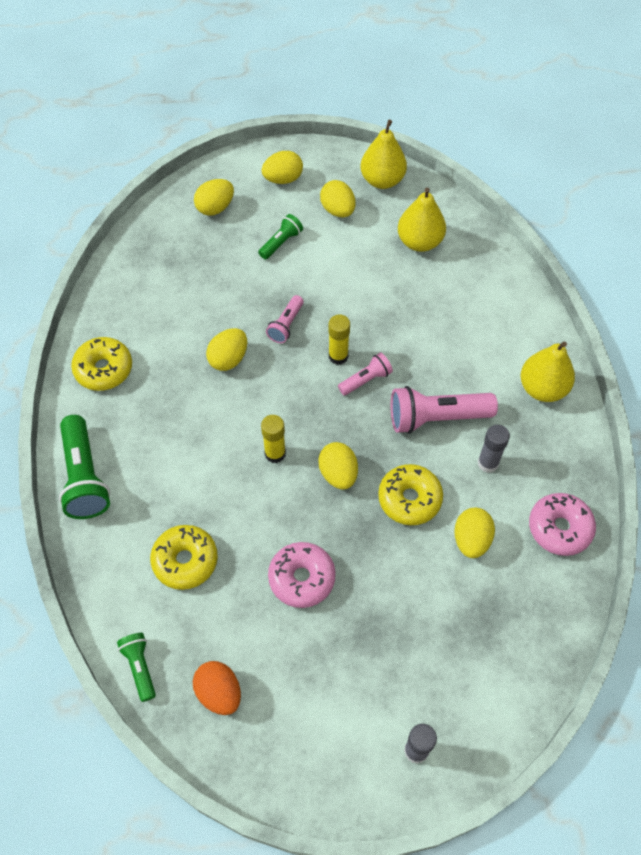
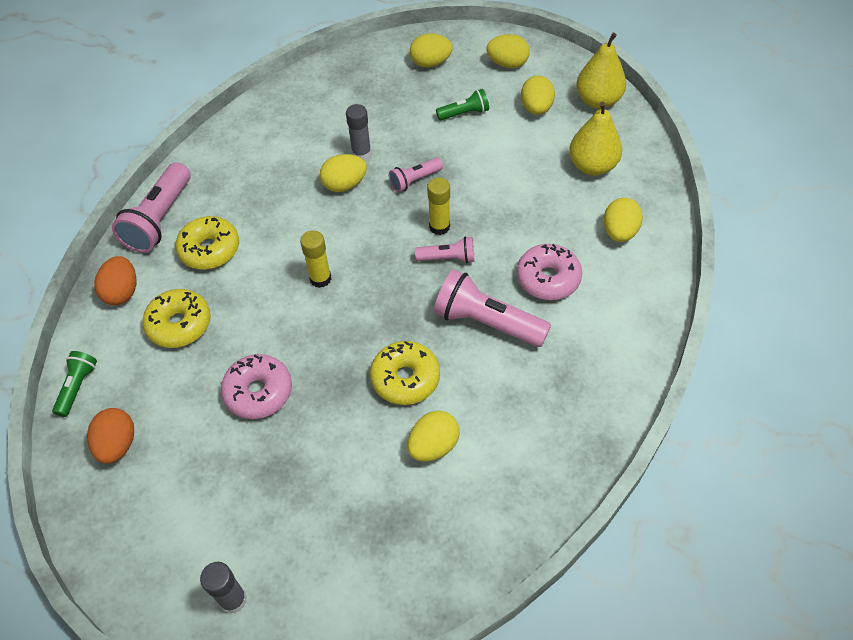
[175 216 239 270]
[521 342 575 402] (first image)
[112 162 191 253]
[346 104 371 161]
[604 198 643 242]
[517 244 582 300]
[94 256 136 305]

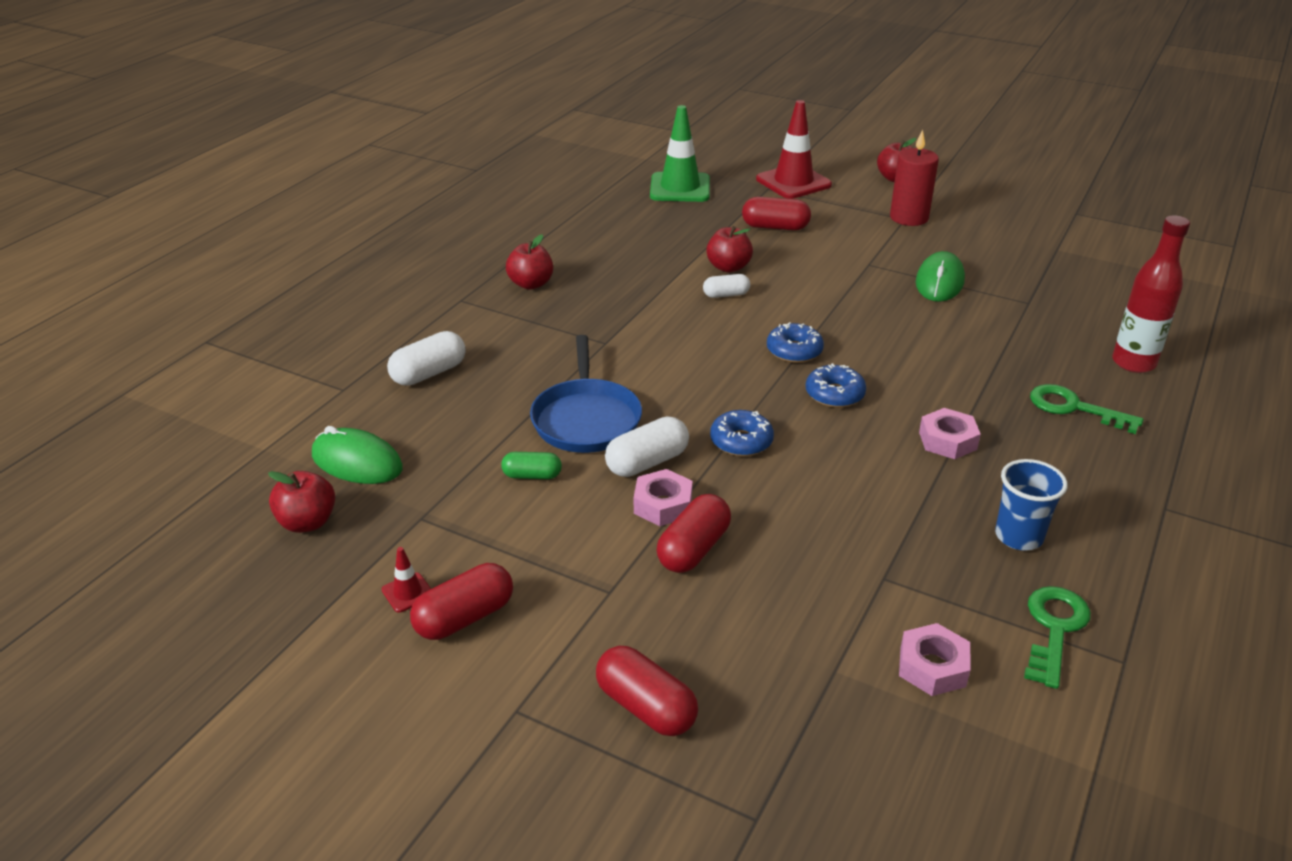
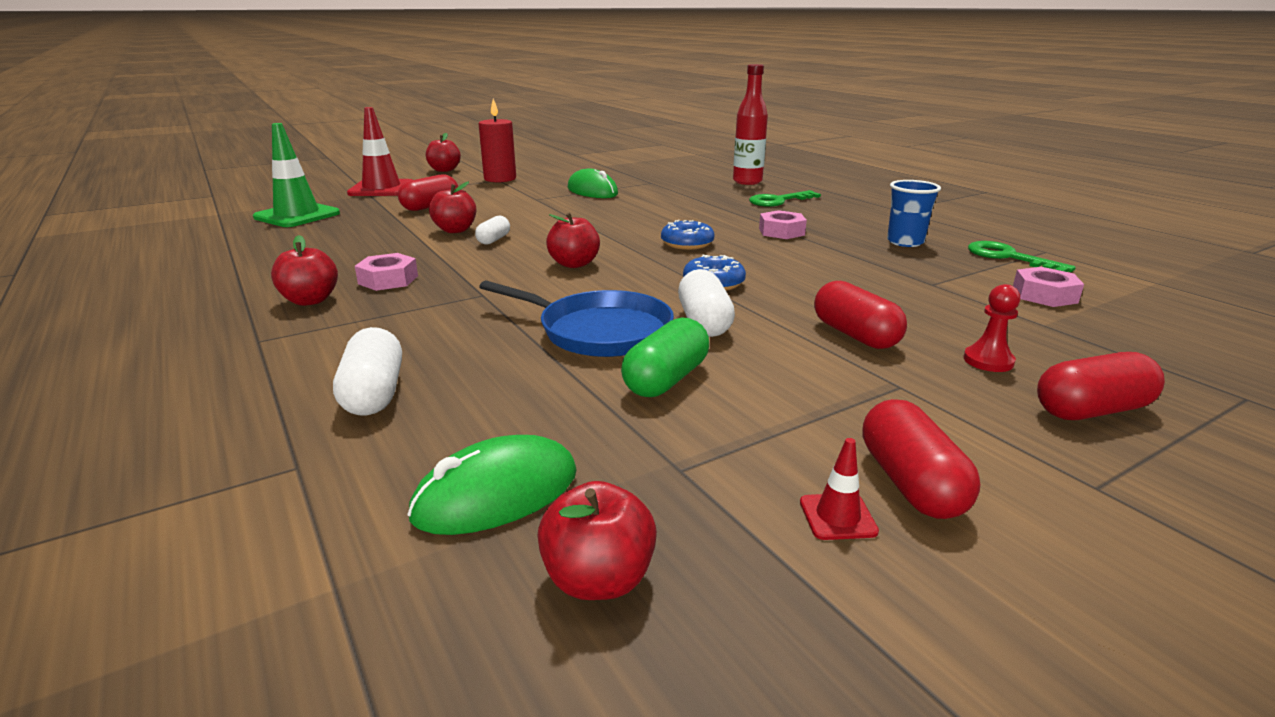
[767 322 824 363] (first image)
[621 317 709 397]
[355 253 418 291]
[546 213 600 268]
[963 284 1020 372]

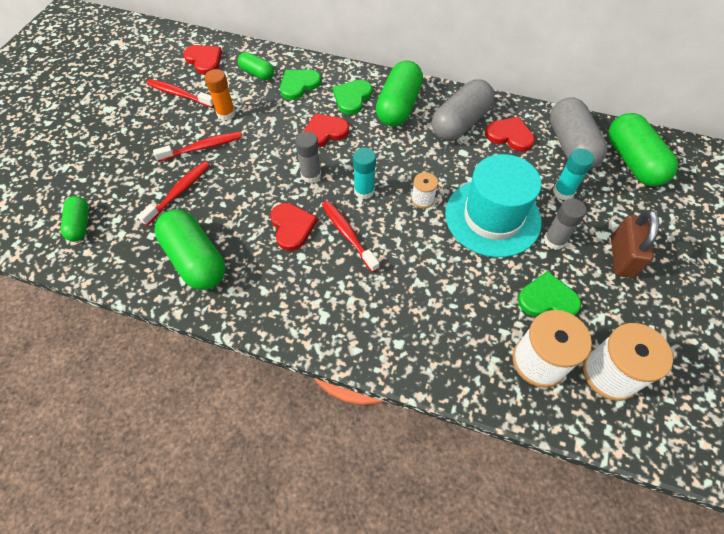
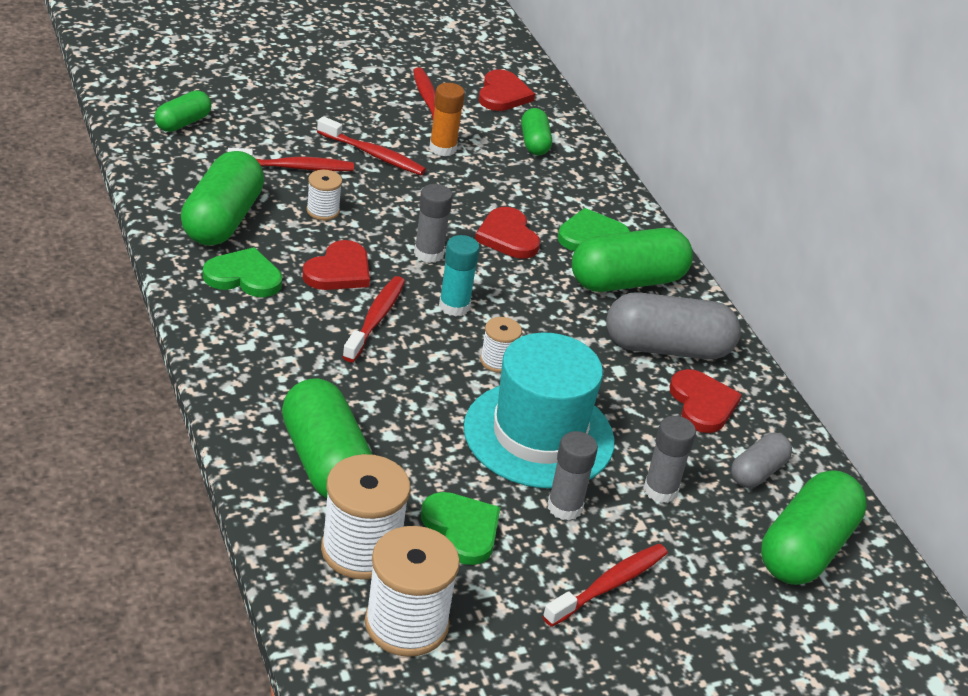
[203 247 282 297]
[731 433 792 488]
[475 207 540 258]
[643 416 696 503]
[543 544 667 627]
[307 170 342 220]
[282 378 373 498]

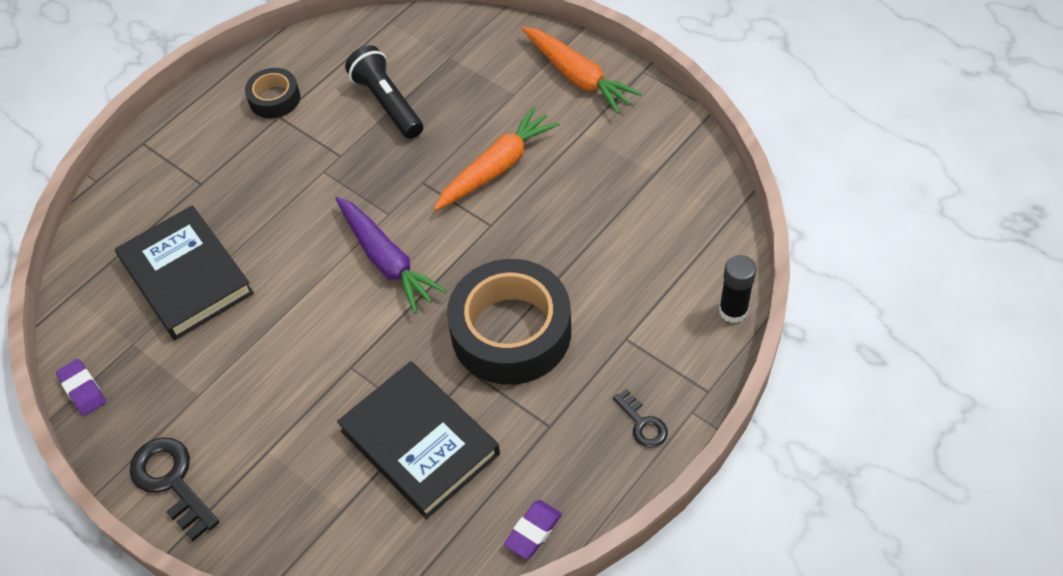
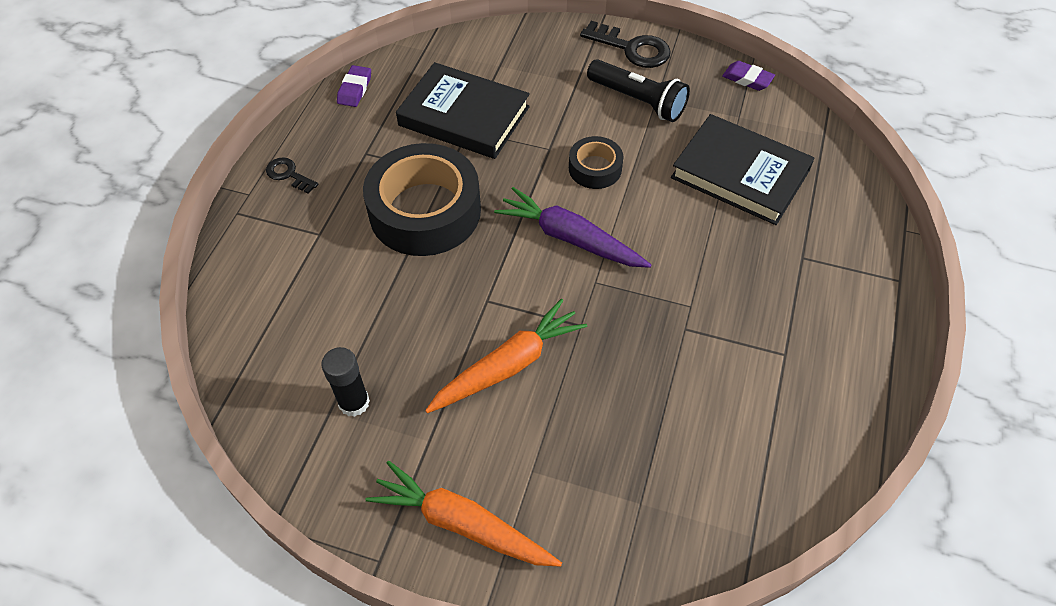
[587 59 690 122]
[569 136 624 189]
[425 299 587 413]
[322 347 370 417]

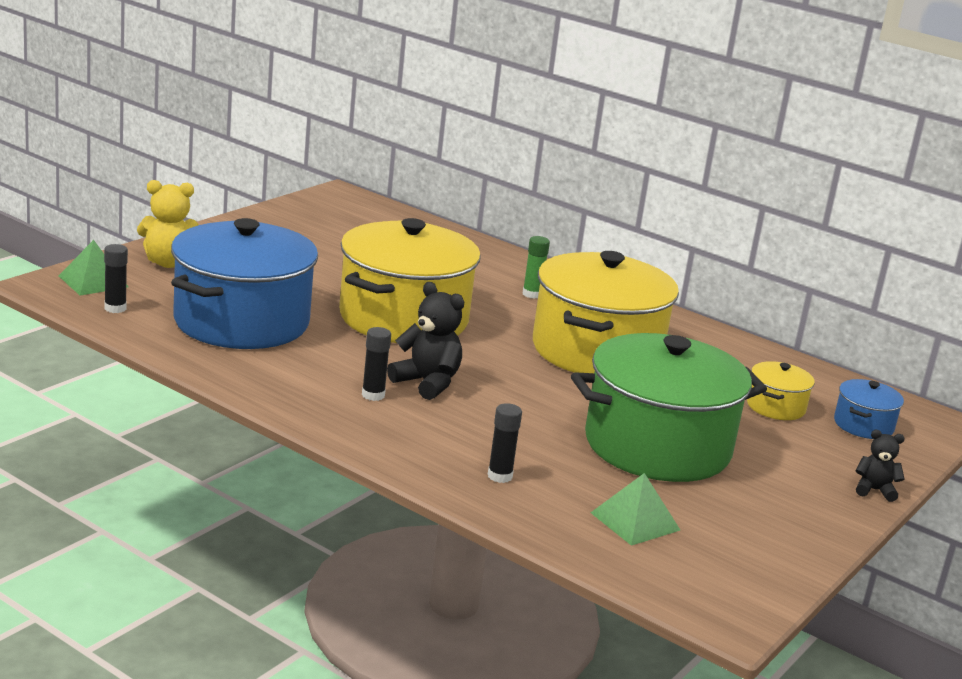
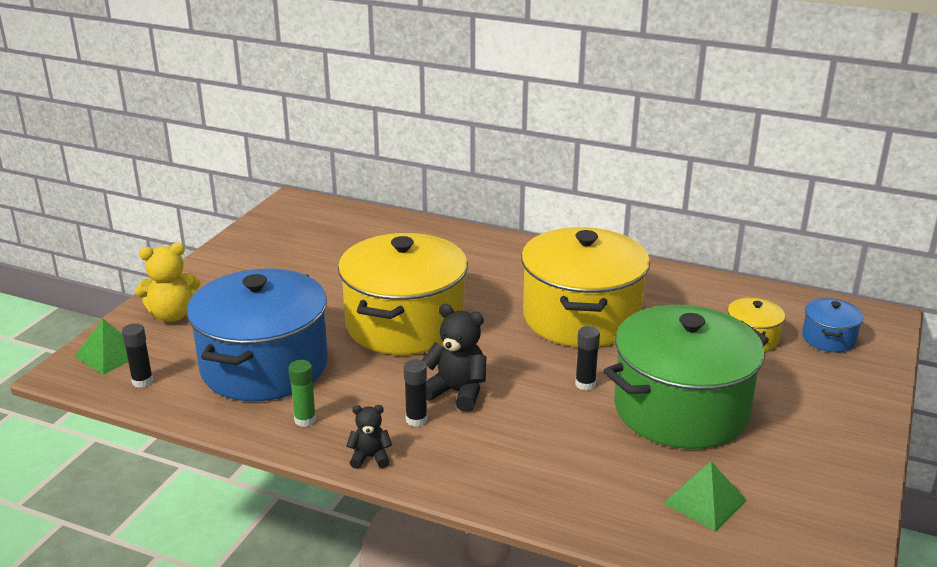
[289 360 316 427]
[575 326 600 390]
[346 405 392 469]

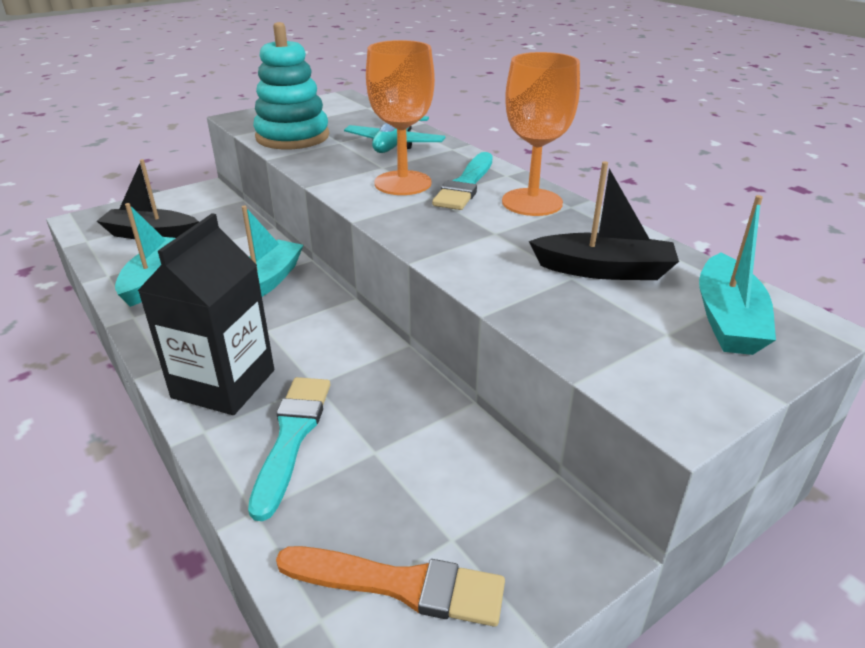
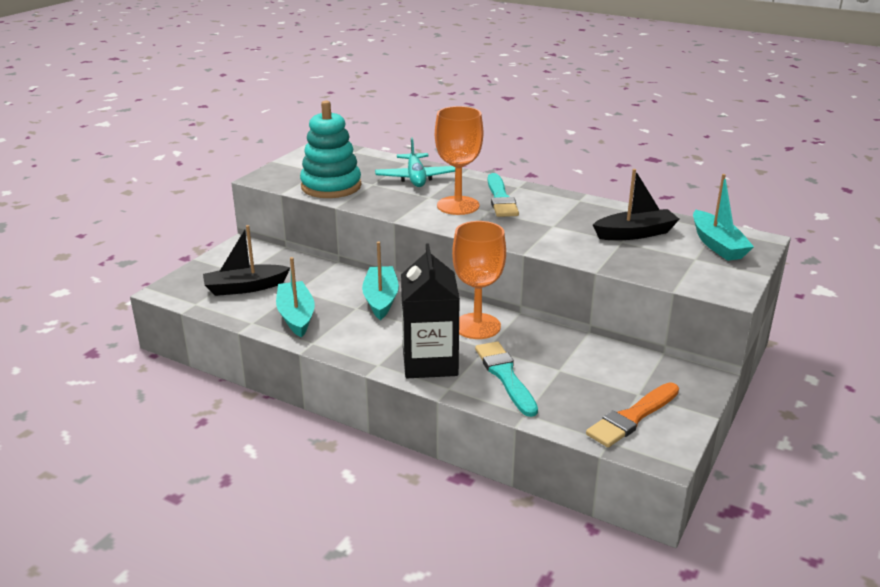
[452 221 506 339]
[586 382 679 447]

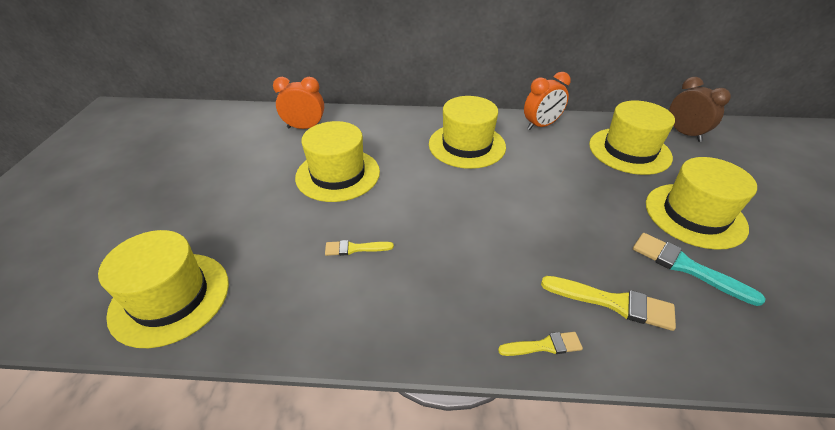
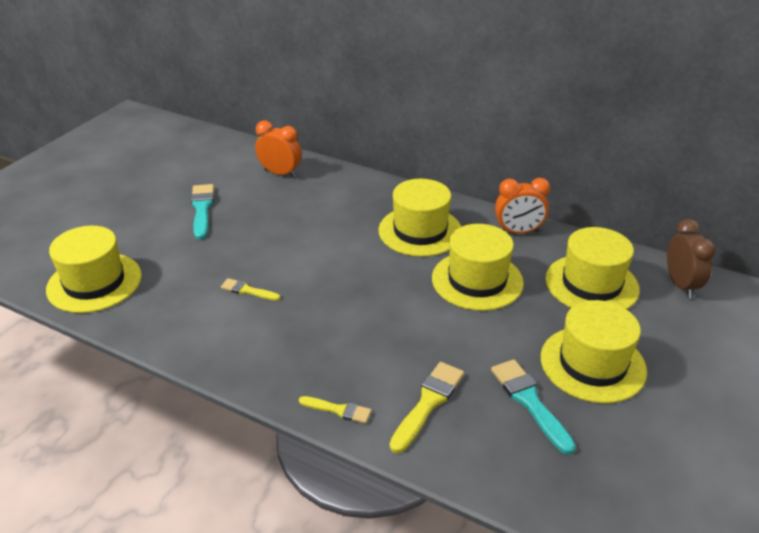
[432 224 524 311]
[390 362 464 453]
[191 184 214 240]

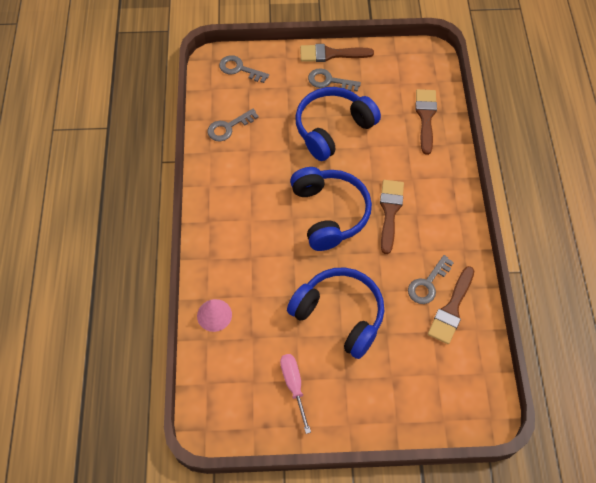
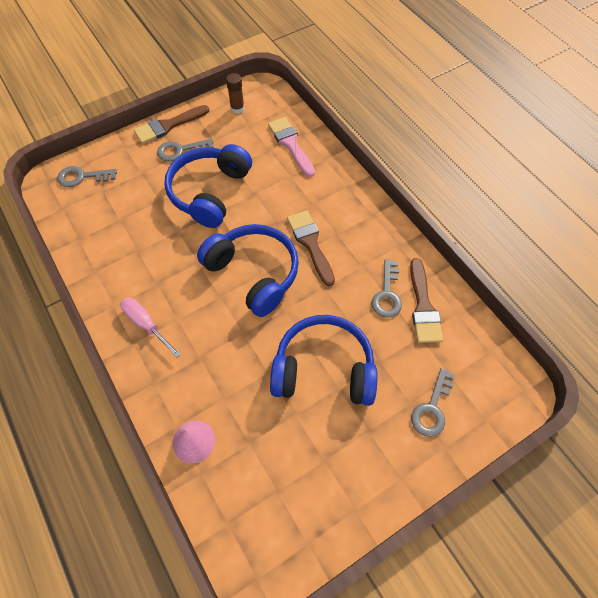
[268 117 315 177]
[411 368 455 437]
[120 297 181 358]
[226 73 245 114]

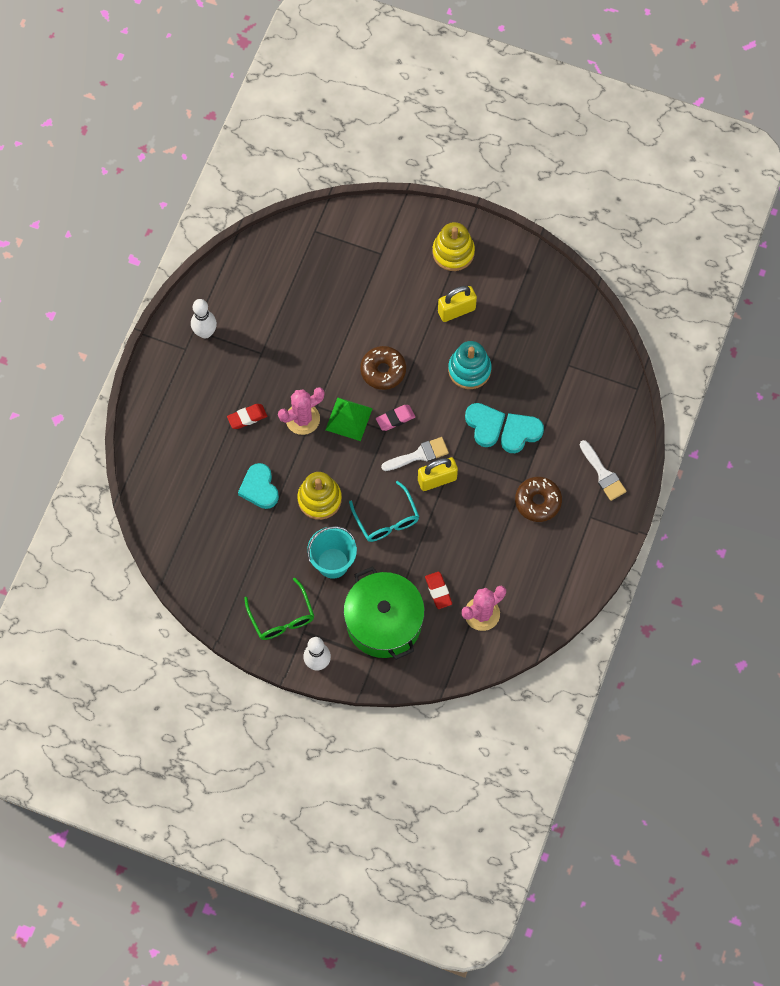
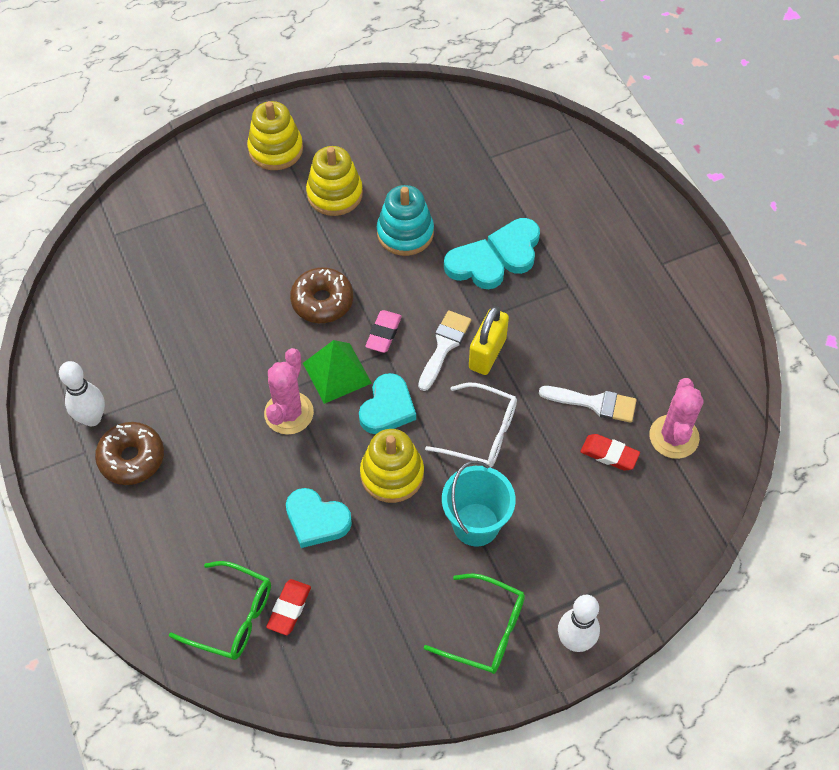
[306 146 363 216]
[266 579 311 635]
[539 386 637 423]
[95 422 164 485]
[425 383 517 468]
[343 566 425 660] (first image)
[359 373 416 434]
[169 561 271 660]

